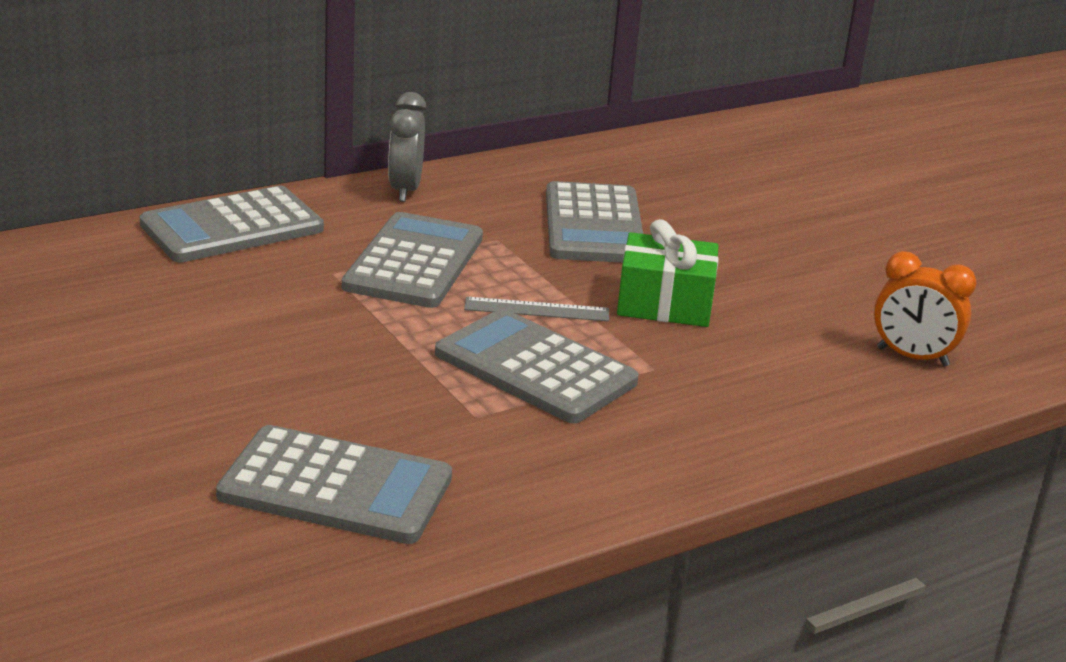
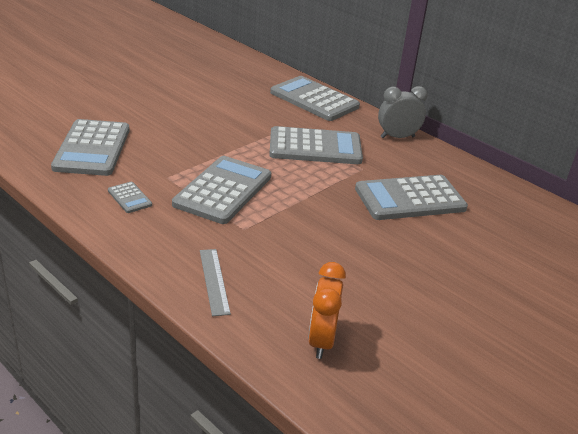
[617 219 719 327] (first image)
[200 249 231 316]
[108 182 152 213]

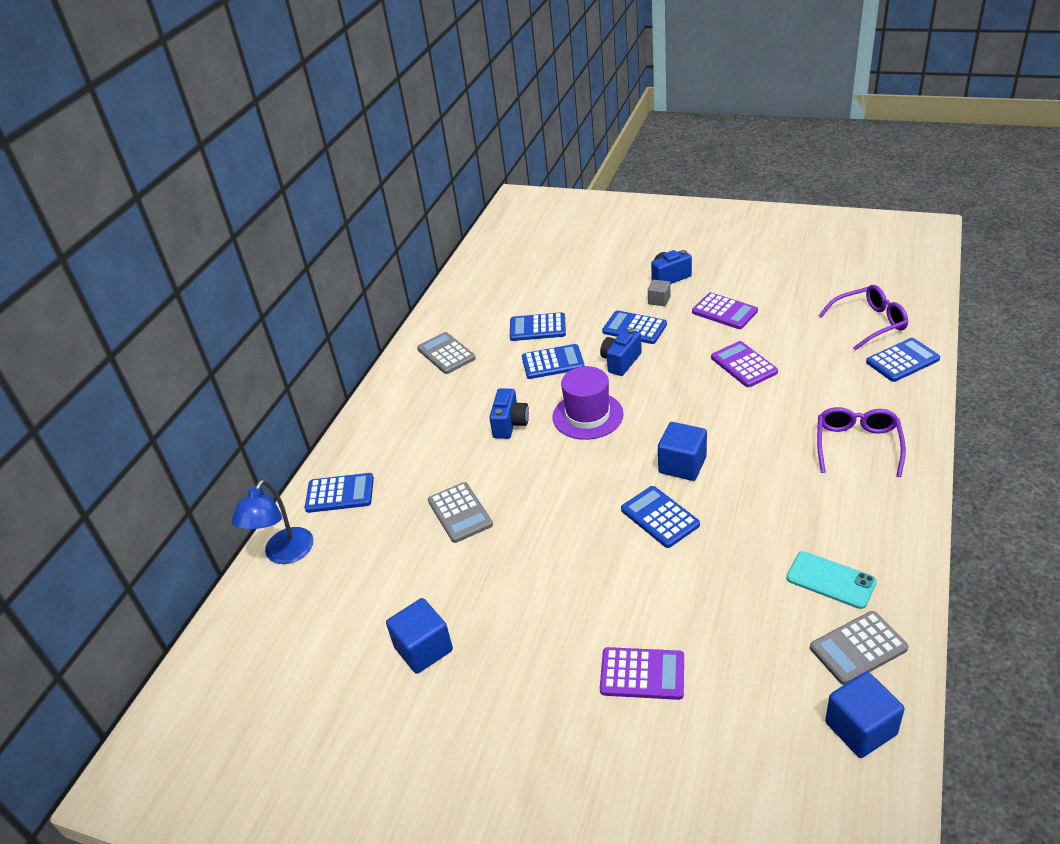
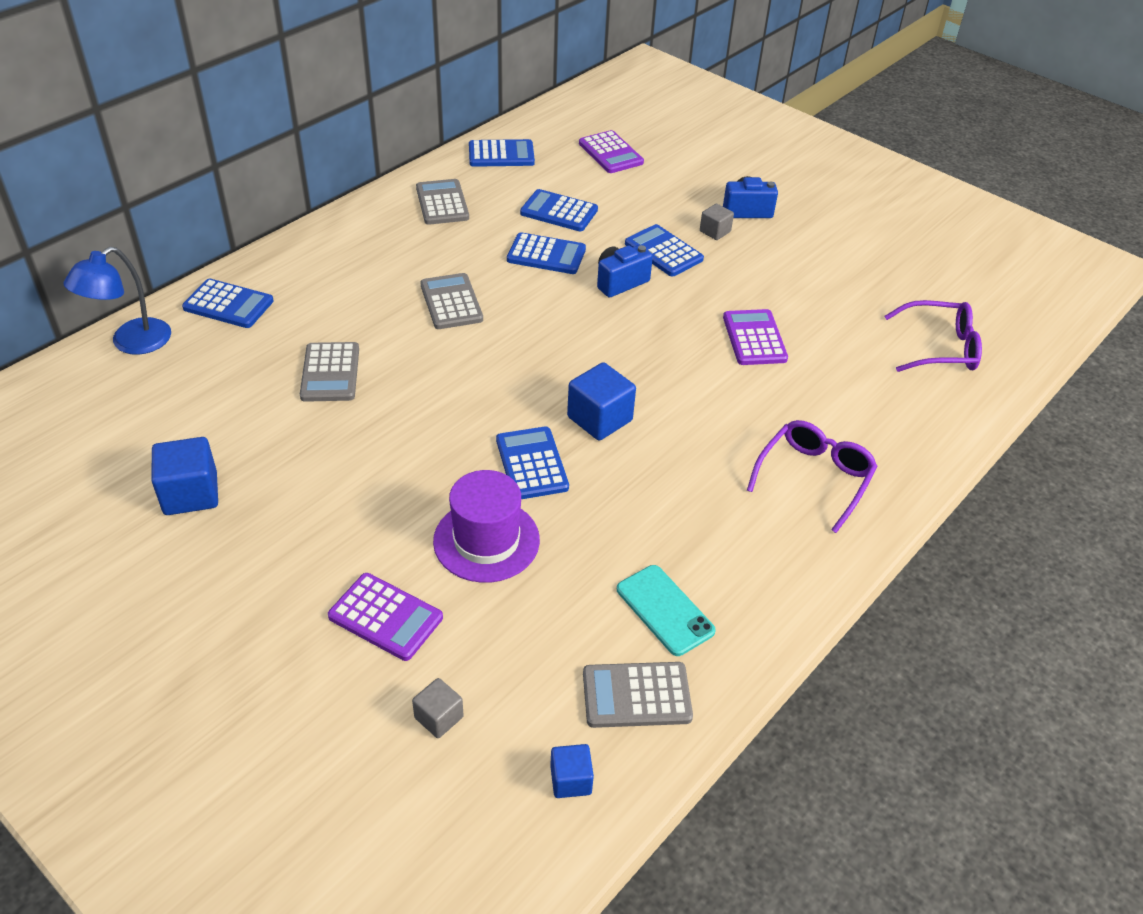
[579 130 644 173]
[469 139 535 167]
[433 470 540 583]
[420 273 483 329]
[550 744 594 798]
[412 678 464 738]

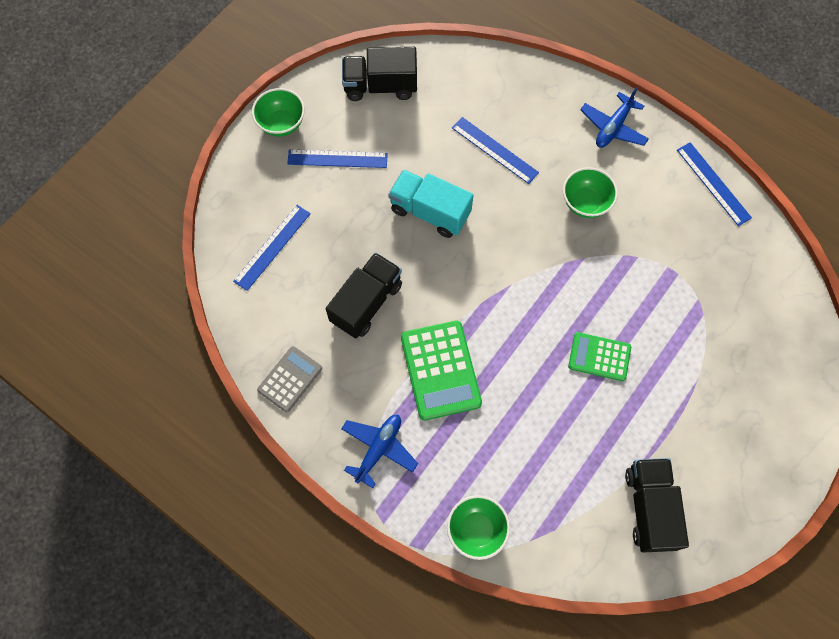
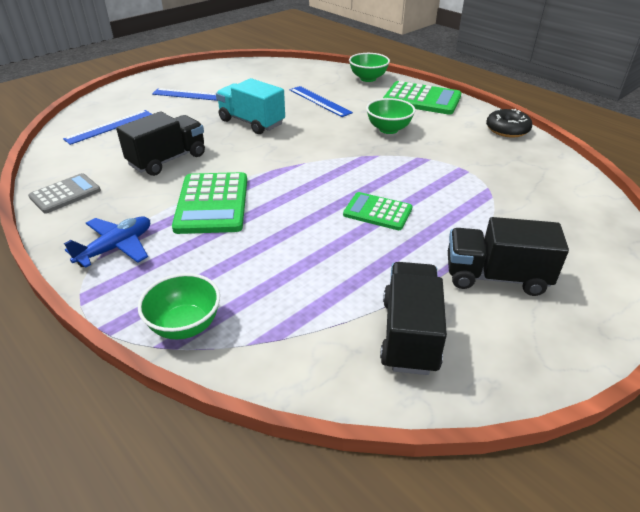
[448 217 569 296]
[383 81 461 115]
[349 53 390 82]
[486 109 532 137]

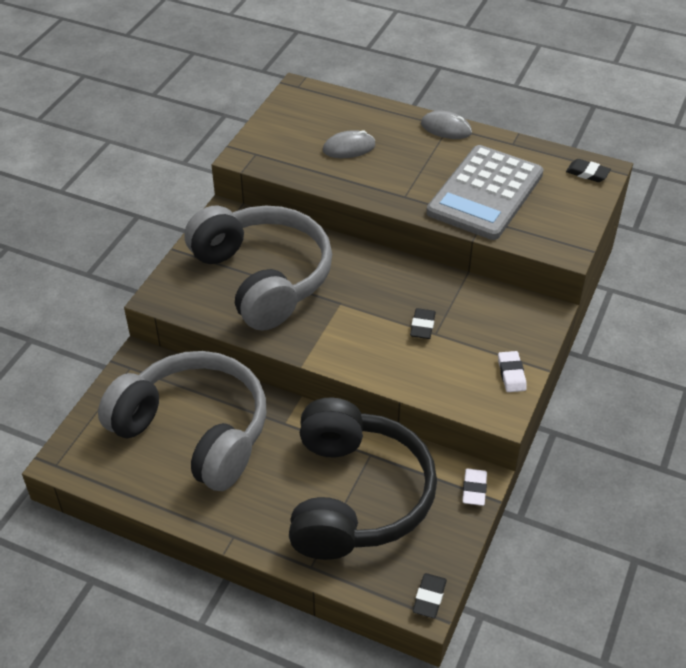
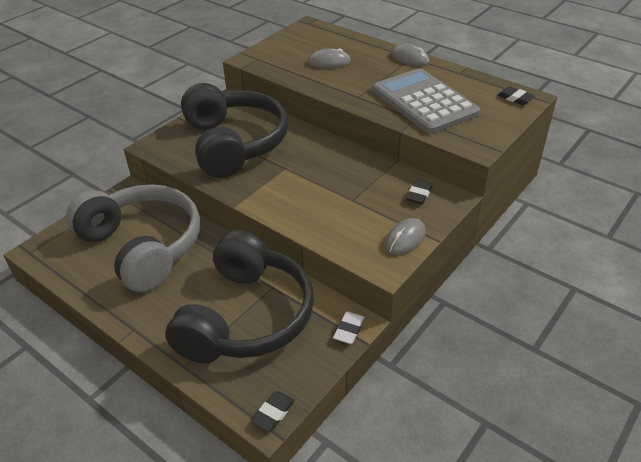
[373 68 480 134]
[181 83 288 178]
[406 180 433 204]
[385 218 426 255]

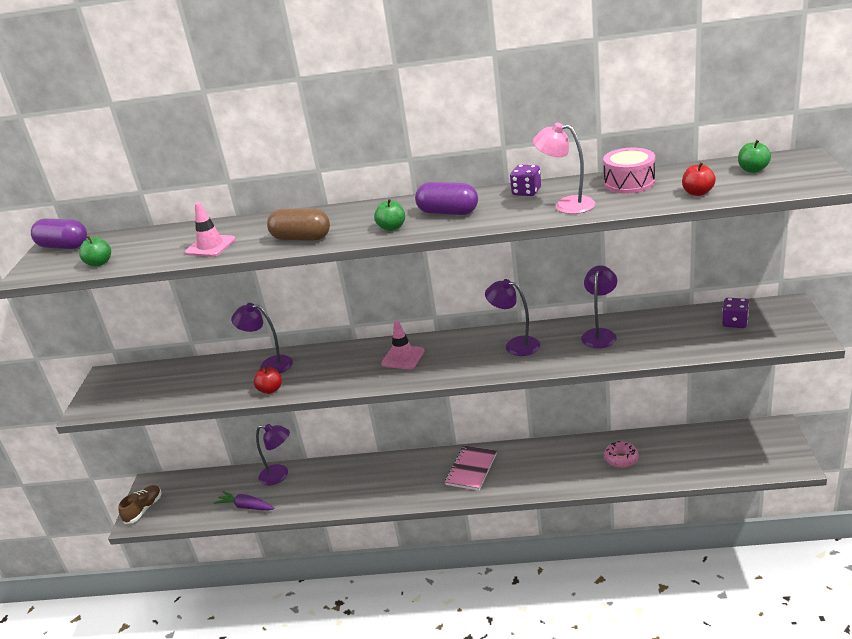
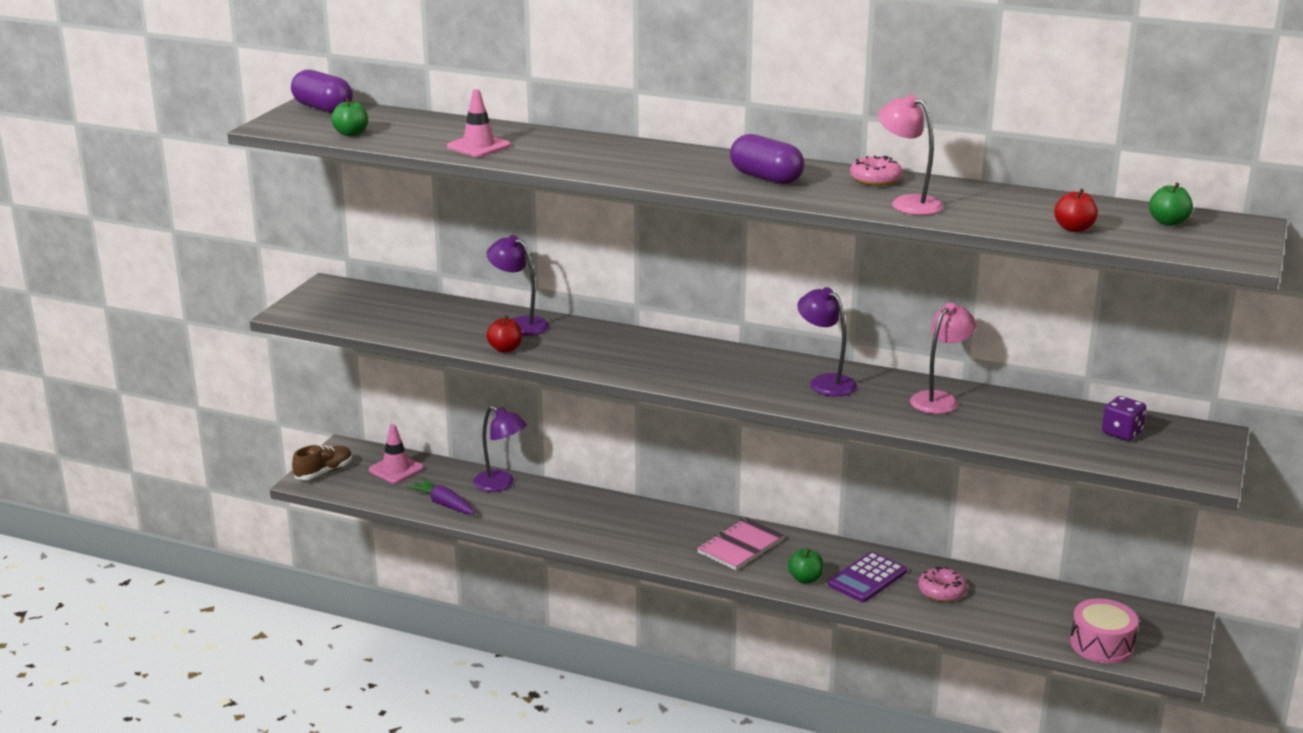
[1070 599 1138 664]
[850 155 902 186]
[788 548 824 584]
[267 209 330 241] (first image)
[910 303 976 414]
[369 424 424 483]
[828 552 907 602]

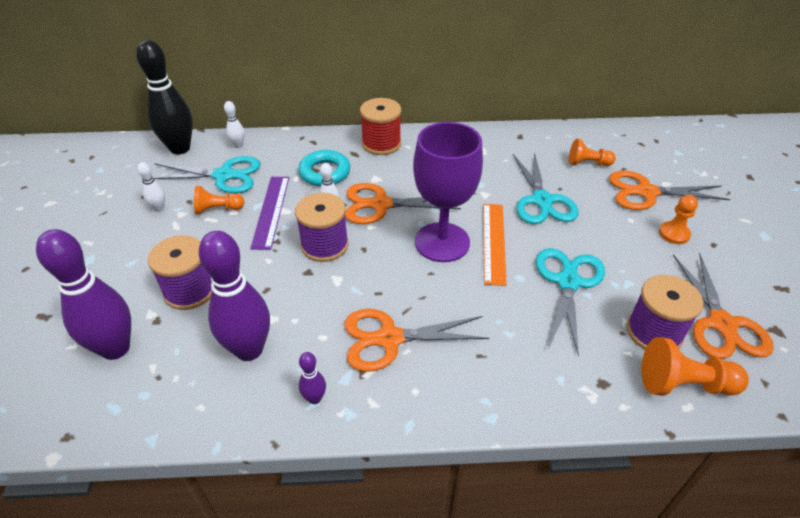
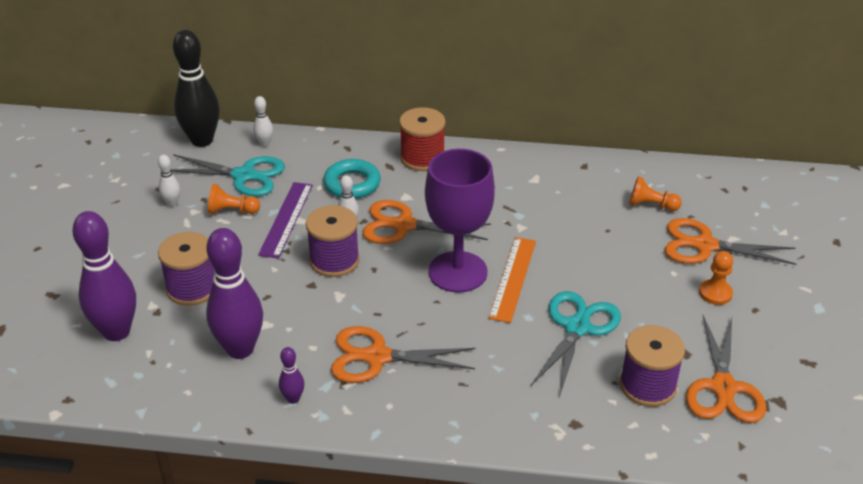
[513 152 579 224] (first image)
[641 337 749 396] (first image)

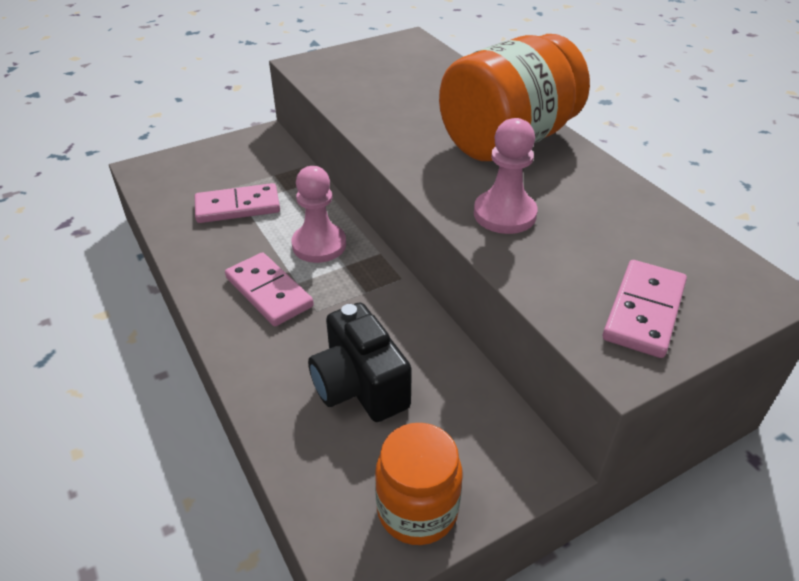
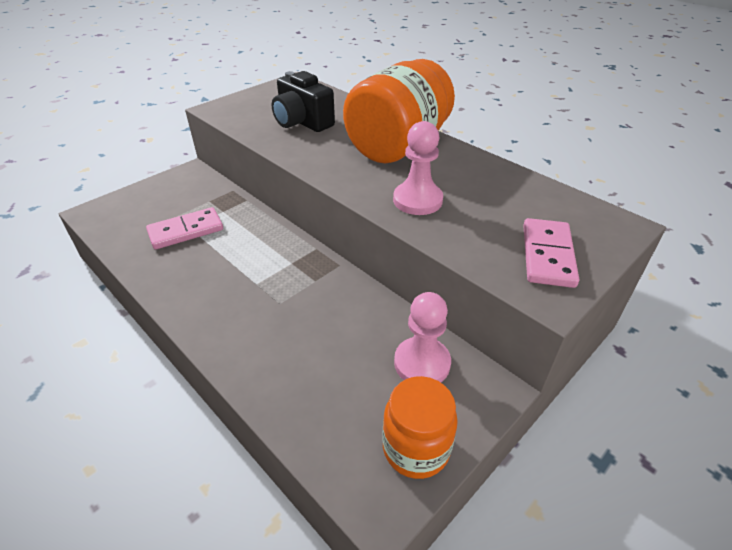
[394 292 451 382]
[225 252 314 326] (first image)
[272 71 335 132]

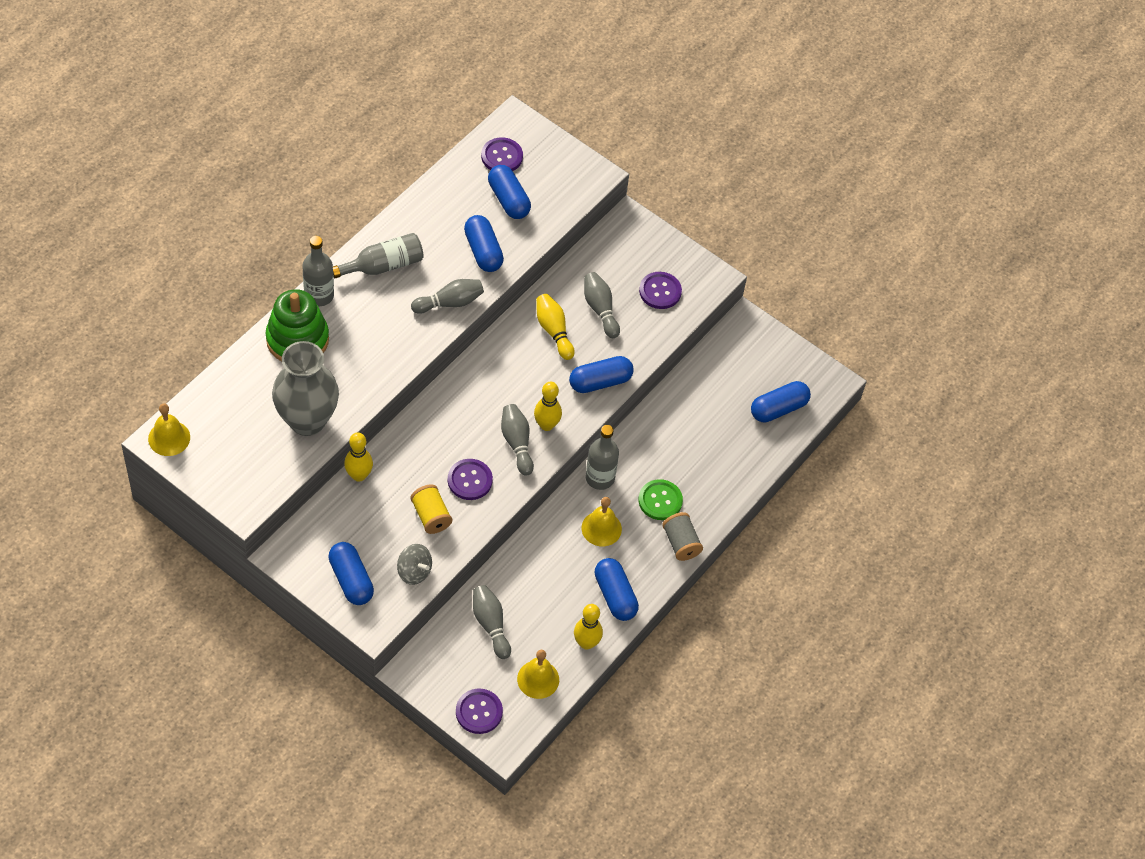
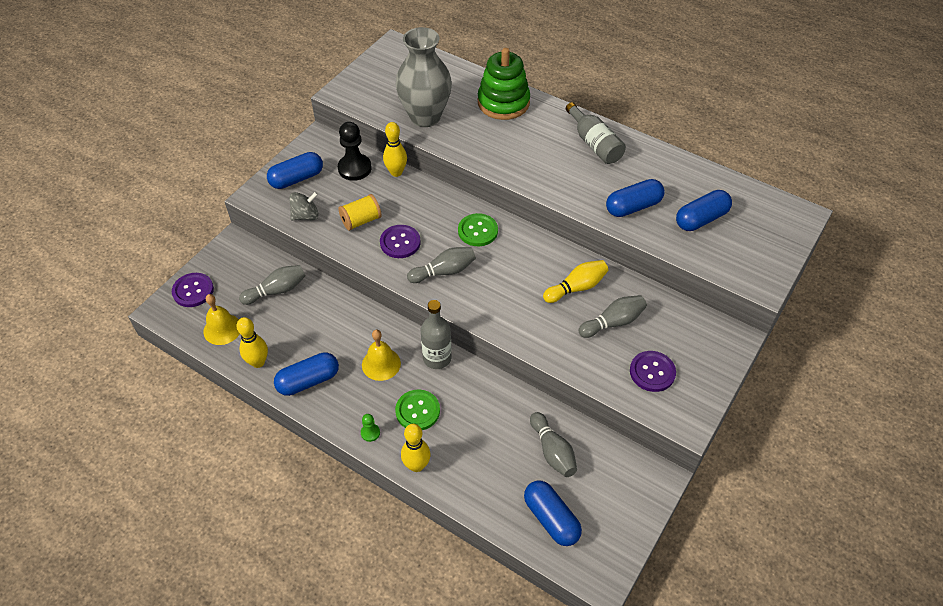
[481 137 523 171] (first image)
[302 236 334 306] (first image)
[530 412 577 477]
[569 356 634 393] (first image)
[401 424 431 472]
[148 403 190 456] (first image)
[361 414 380 442]
[289 192 319 220]
[338 122 372 181]
[458 213 498 246]

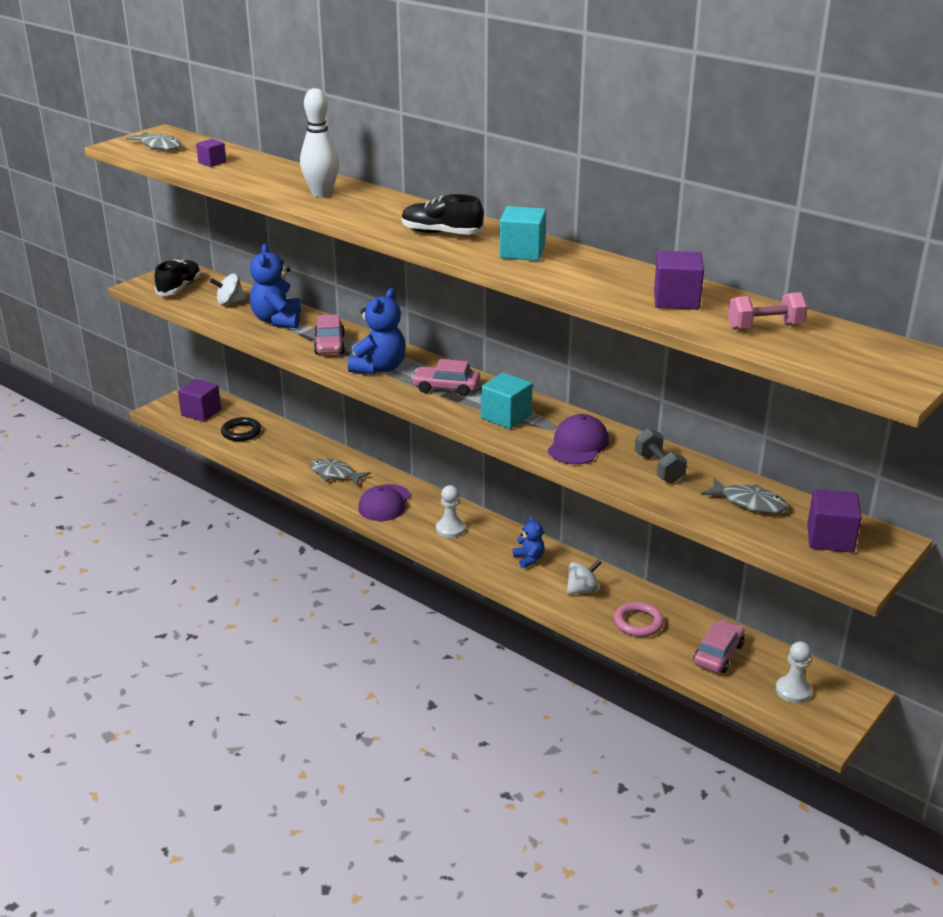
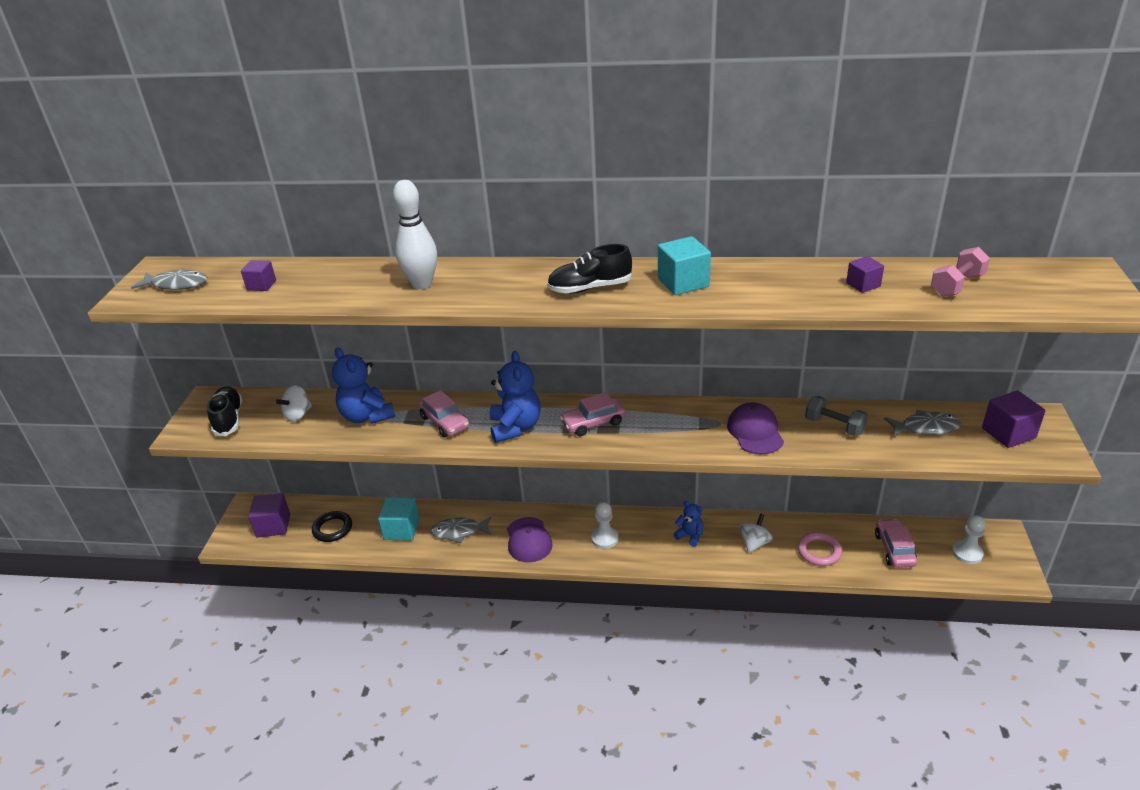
[846 256 884 293]
[378 498 419 541]

